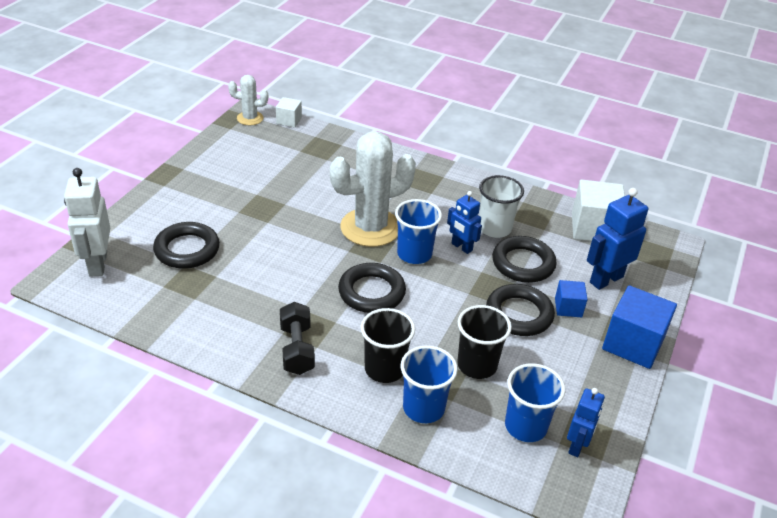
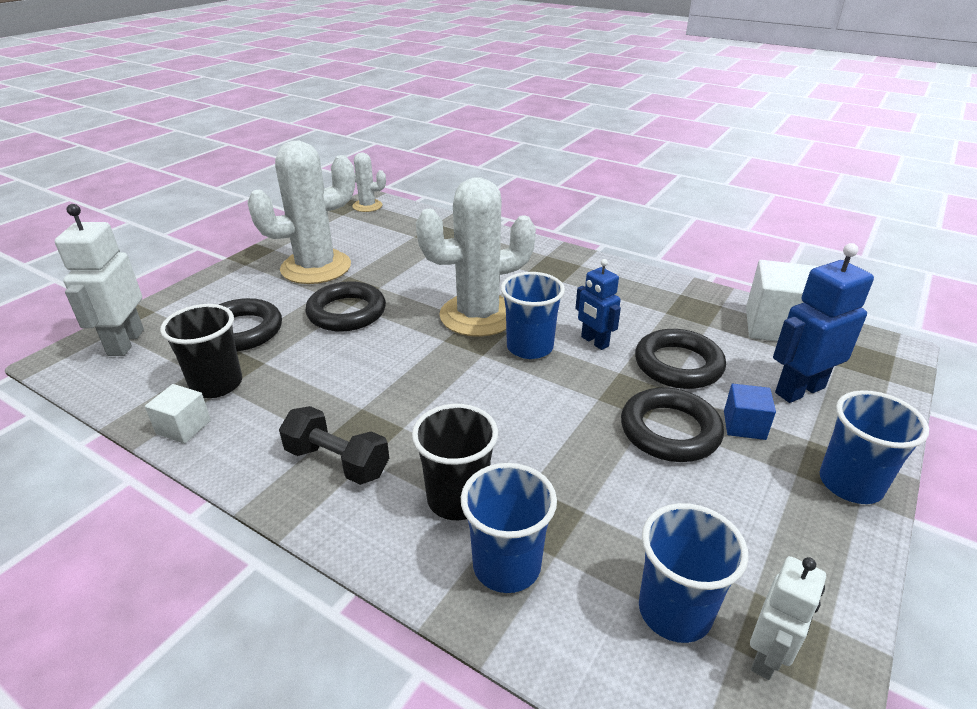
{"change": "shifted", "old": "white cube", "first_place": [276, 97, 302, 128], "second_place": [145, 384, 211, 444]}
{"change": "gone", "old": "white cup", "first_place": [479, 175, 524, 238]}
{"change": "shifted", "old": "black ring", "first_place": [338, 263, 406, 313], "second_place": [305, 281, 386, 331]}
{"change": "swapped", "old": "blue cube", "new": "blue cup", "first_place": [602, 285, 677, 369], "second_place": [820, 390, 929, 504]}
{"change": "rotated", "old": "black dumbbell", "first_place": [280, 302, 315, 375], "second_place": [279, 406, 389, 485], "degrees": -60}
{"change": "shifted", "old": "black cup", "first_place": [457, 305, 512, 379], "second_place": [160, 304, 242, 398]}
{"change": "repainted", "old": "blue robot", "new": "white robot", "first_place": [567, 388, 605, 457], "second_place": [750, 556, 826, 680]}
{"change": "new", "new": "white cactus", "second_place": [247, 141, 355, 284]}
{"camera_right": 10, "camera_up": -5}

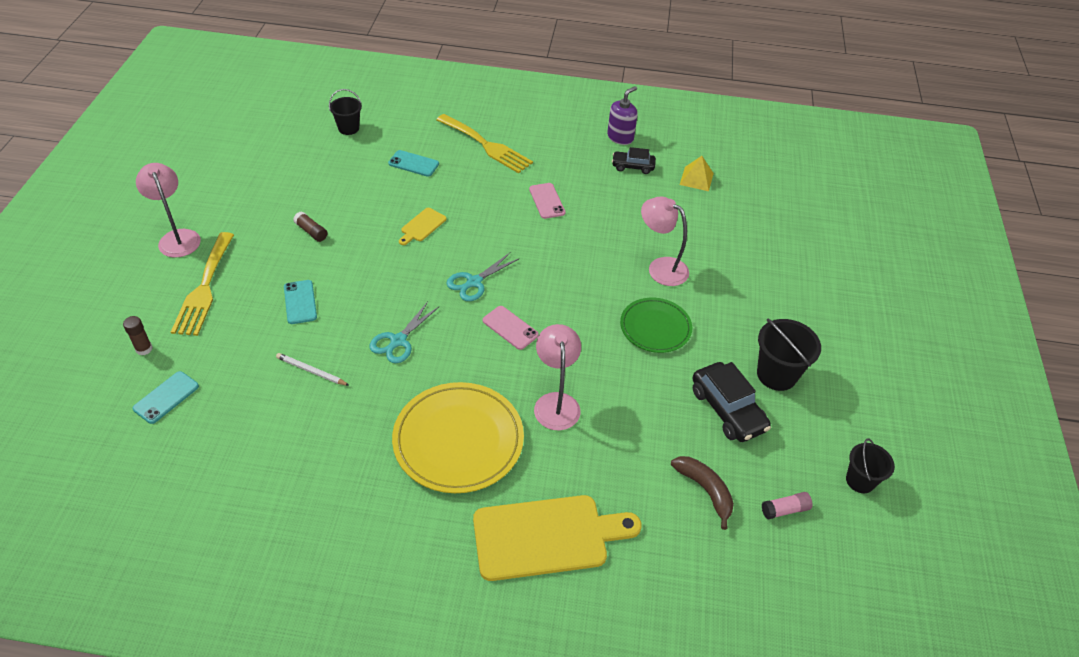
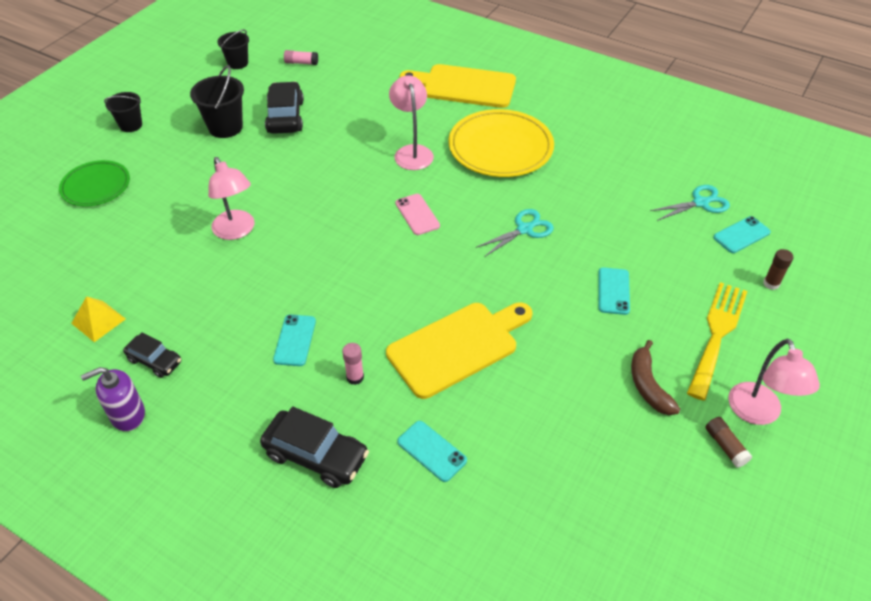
{"change": "shifted", "old": "black bucket", "first_place": [329, 89, 362, 135], "second_place": [104, 92, 142, 132]}
{"change": "swapped", "old": "yellow fork", "new": "black car", "first_place": [436, 114, 533, 173], "second_place": [260, 406, 369, 488]}
{"change": "repainted", "old": "pink phone", "new": "turquoise phone", "first_place": [529, 183, 565, 219], "second_place": [273, 314, 316, 366]}
{"change": "scaled", "old": "yellow cutting board", "first_place": [399, 208, 446, 245], "second_place": [386, 302, 533, 399], "factor": 2.21}
{"change": "shifted", "old": "brown glue stick", "first_place": [293, 211, 327, 242], "second_place": [705, 417, 752, 468]}
{"change": "shifted", "old": "turquoise scissors", "first_place": [446, 253, 519, 301], "second_place": [650, 185, 730, 221]}
{"change": "shifted", "old": "green plate", "first_place": [620, 298, 692, 353], "second_place": [59, 160, 130, 207]}
{"change": "rotated", "old": "pink lamp", "first_place": [534, 324, 581, 431], "second_place": [389, 75, 434, 170], "degrees": 150}
{"change": "gone", "old": "white pencil", "first_place": [276, 353, 349, 386]}
{"change": "shifted", "old": "brown banana", "first_place": [671, 456, 734, 530], "second_place": [631, 340, 681, 415]}
{"change": "new", "new": "pink glue stick", "second_place": [342, 343, 364, 385]}
{"camera_right": -155, "camera_up": 0}

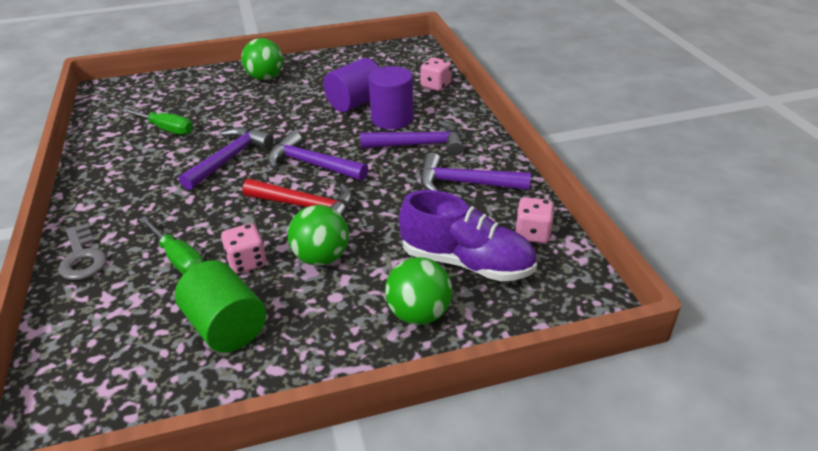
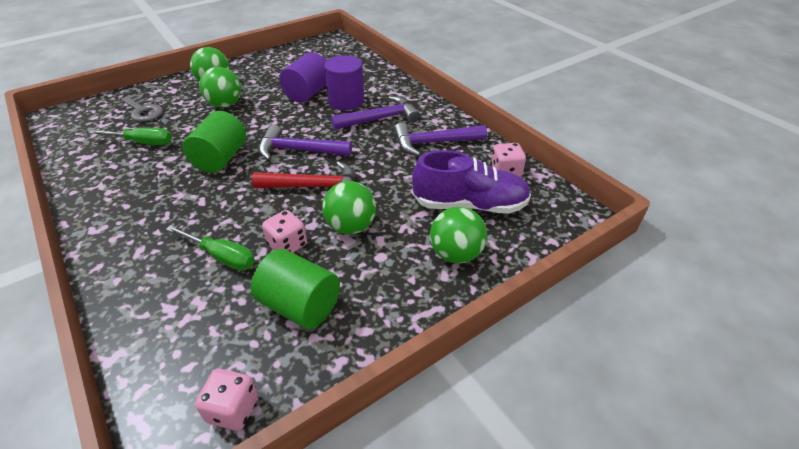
{"change": "shifted", "old": "pink dice", "first_place": [420, 57, 452, 91], "second_place": [195, 369, 258, 431]}
{"change": "swapped", "old": "purple hammer", "new": "green cylinder", "first_place": [179, 127, 274, 190], "second_place": [183, 111, 246, 173]}
{"change": "shifted", "old": "grey key", "first_place": [58, 223, 107, 280], "second_place": [122, 94, 163, 122]}
{"change": "new", "new": "green ball", "second_place": [199, 67, 241, 108]}
{"camera_right": -20, "camera_up": 5}

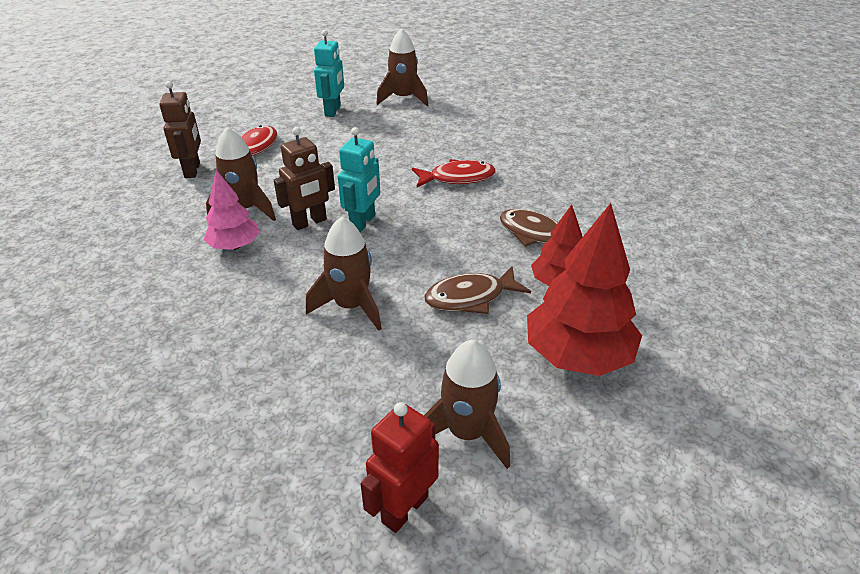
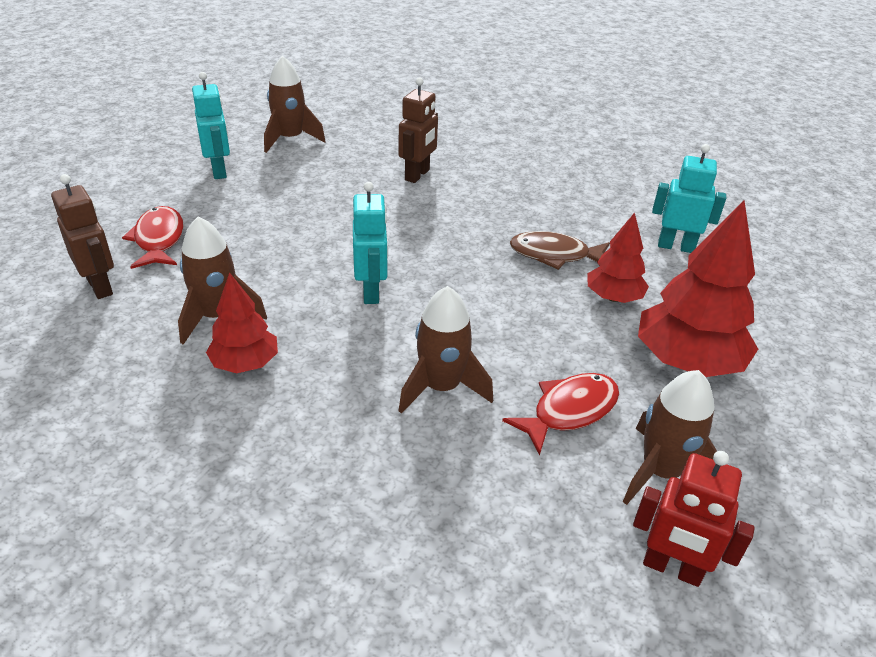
{"change": "shifted", "old": "brown robot", "first_place": [274, 127, 335, 230], "second_place": [399, 77, 438, 183]}
{"change": "shifted", "old": "red fish", "first_place": [412, 159, 496, 187], "second_place": [502, 373, 619, 455]}
{"change": "repainted", "old": "pink tree", "new": "red tree", "first_place": [204, 170, 260, 250], "second_place": [206, 272, 278, 373]}
{"change": "gone", "old": "brown fish", "first_place": [424, 266, 531, 314]}
{"change": "rotated", "old": "red robot", "first_place": [361, 402, 439, 533], "second_place": [633, 451, 755, 587], "degrees": -75}
{"change": "new", "new": "turquoise robot", "second_place": [652, 144, 726, 253]}
{"camera_right": -30, "camera_up": 0}

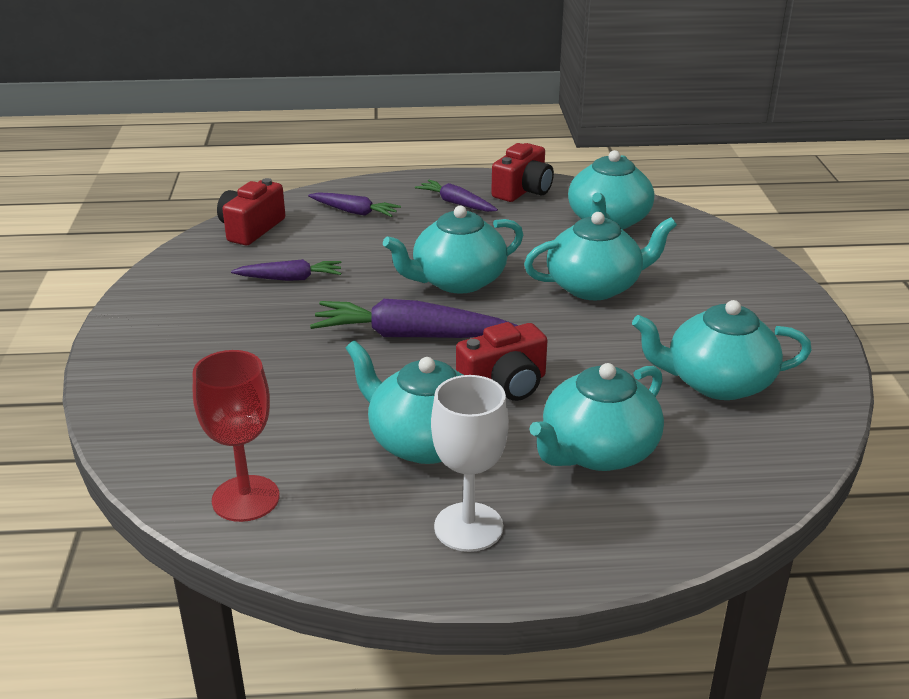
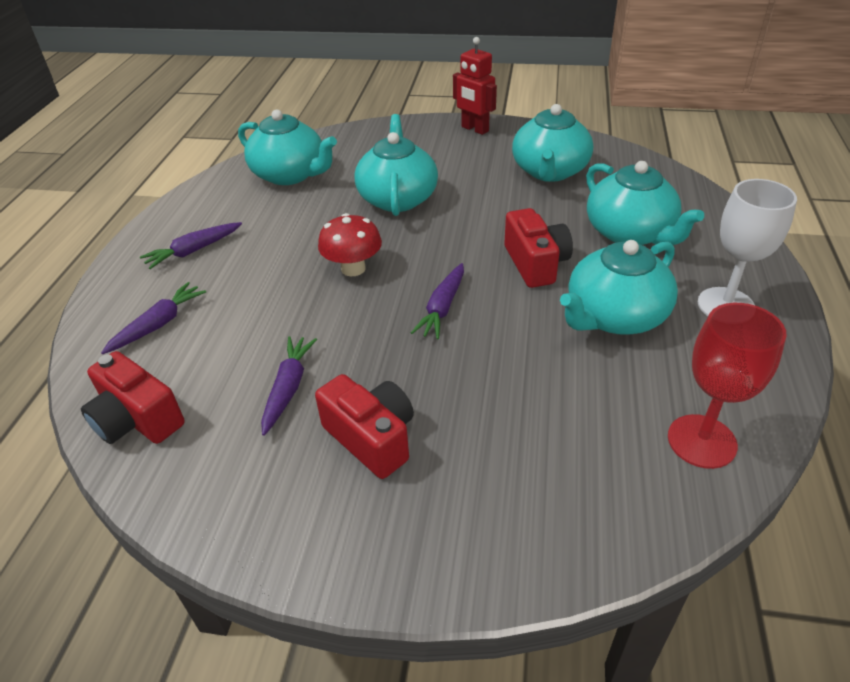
{"change": "shifted", "old": "red camera", "first_place": [491, 143, 554, 202], "second_place": [315, 374, 414, 479]}
{"change": "swapped", "old": "turquoise teapot", "new": "red mushroom", "first_place": [383, 206, 524, 294], "second_place": [318, 213, 382, 276]}
{"change": "scaled", "old": "purple carrot", "first_place": [310, 299, 519, 338], "second_place": [411, 263, 464, 340], "factor": 0.58}
{"change": "new", "new": "red robot", "second_place": [453, 37, 497, 135]}
{"camera_right": -75, "camera_up": 10}

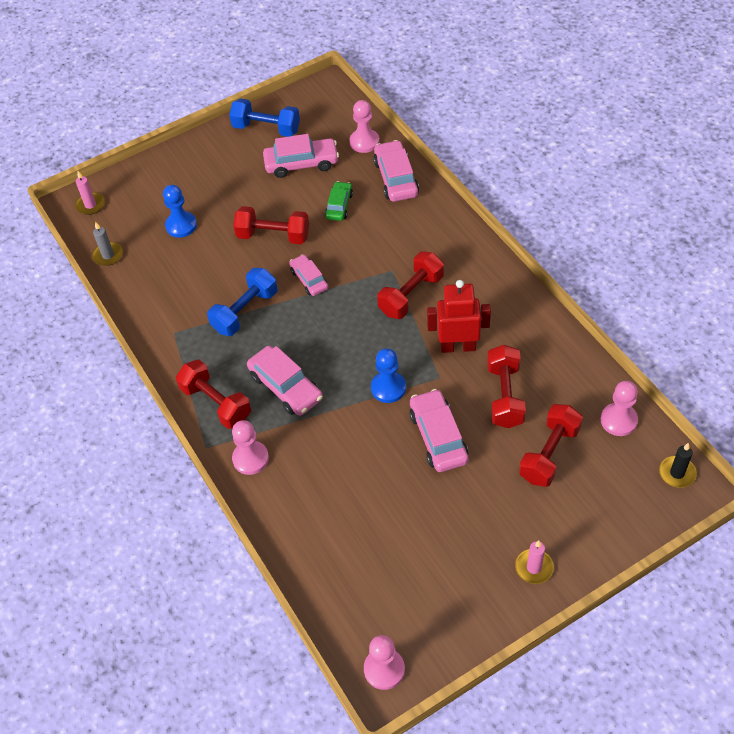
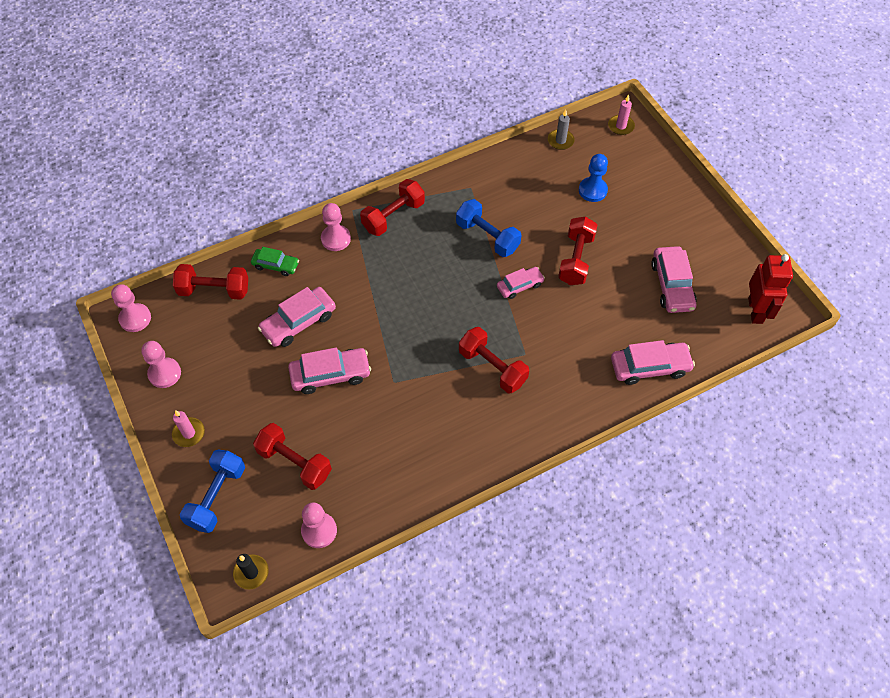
{"change": "shifted", "old": "blue dumbbell", "first_place": [229, 98, 300, 137], "second_place": [180, 450, 245, 533]}
{"change": "shifted", "old": "pink pawn", "first_place": [350, 100, 379, 153], "second_place": [141, 341, 181, 388]}
{"change": "shifted", "old": "green car", "first_place": [325, 181, 353, 221], "second_place": [251, 247, 299, 276]}
{"change": "shifted", "old": "red robot", "first_place": [427, 280, 491, 353], "second_place": [748, 254, 793, 324]}
{"change": "shifted", "old": "red dumbbell", "first_place": [487, 345, 526, 428], "second_place": [173, 264, 248, 300]}
{"change": "shifted", "old": "pink car", "first_place": [247, 346, 323, 416], "second_place": [258, 287, 336, 347]}
{"change": "gone", "old": "blue pawn", "first_place": [371, 348, 406, 403]}
{"camera_right": 90, "camera_up": 5}

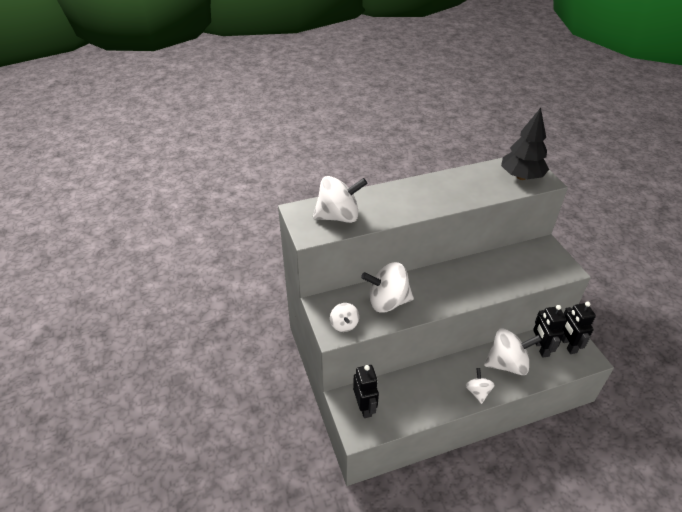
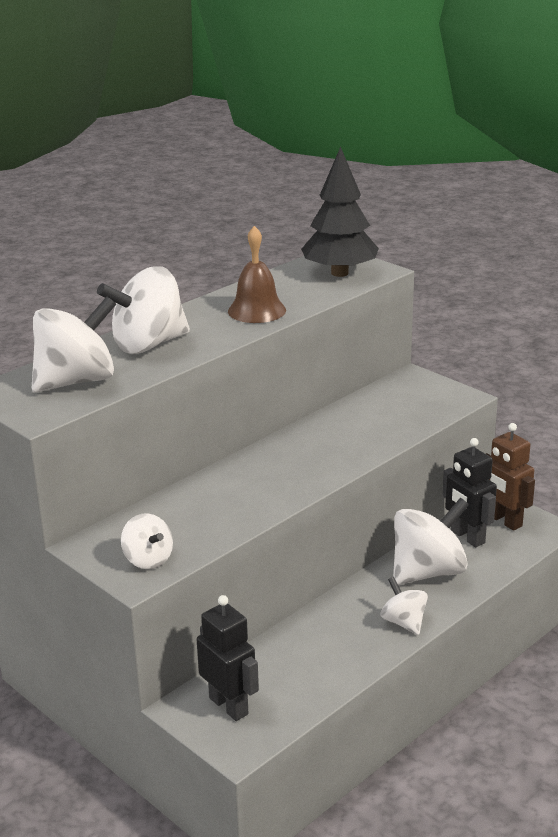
{"change": "shifted", "old": "white spinning top", "first_place": [361, 262, 414, 313], "second_place": [97, 266, 190, 354]}
{"change": "repainted", "old": "black robot", "new": "brown robot", "first_place": [562, 302, 596, 354], "second_place": [486, 423, 535, 531]}
{"change": "new", "new": "brown bell", "second_place": [228, 226, 286, 323]}
{"camera_right": -25, "camera_up": -15}

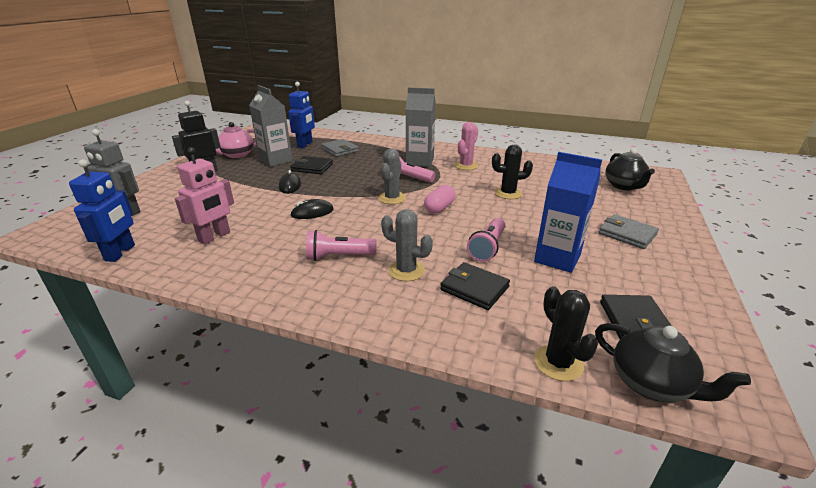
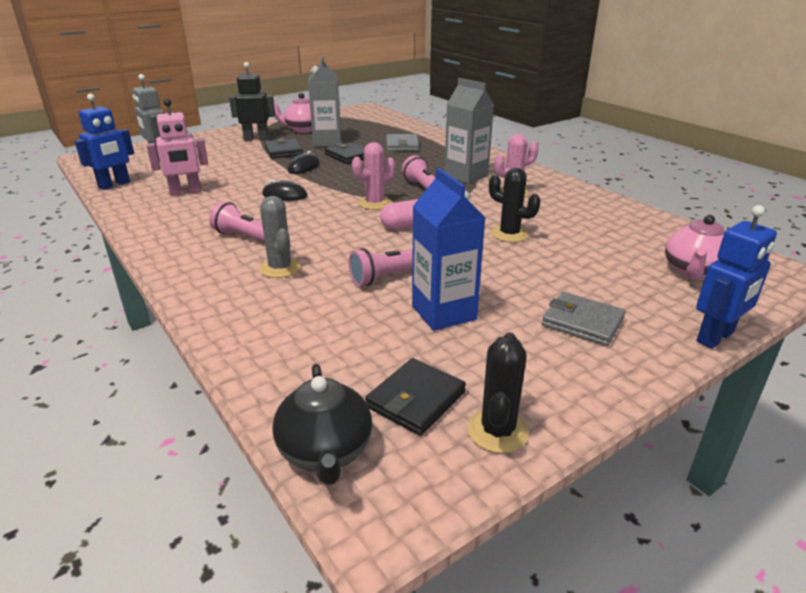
{"change": "shifted", "old": "blue robot", "first_place": [288, 82, 315, 148], "second_place": [696, 205, 777, 349]}
{"change": "repainted", "old": "black teapot", "new": "pink teapot", "first_place": [605, 148, 655, 190], "second_place": [665, 215, 725, 280]}
{"change": "repainted", "old": "grey cactus", "new": "pink cactus", "first_place": [378, 149, 406, 204], "second_place": [352, 142, 395, 210]}
{"change": "rotated", "old": "grey wallet", "first_place": [599, 214, 659, 249], "second_place": [542, 292, 626, 346], "degrees": -45}
{"change": "shifted", "old": "black wallet", "first_place": [440, 262, 510, 310], "second_place": [265, 138, 303, 159]}
{"change": "shifted", "old": "black cactus", "first_place": [534, 286, 598, 381], "second_place": [468, 333, 529, 453]}
{"camera_right": 35, "camera_up": 0}

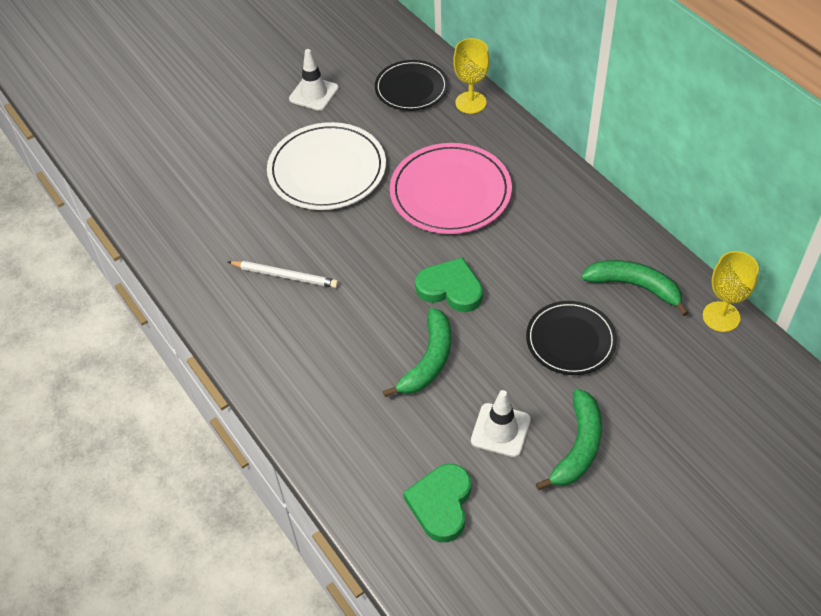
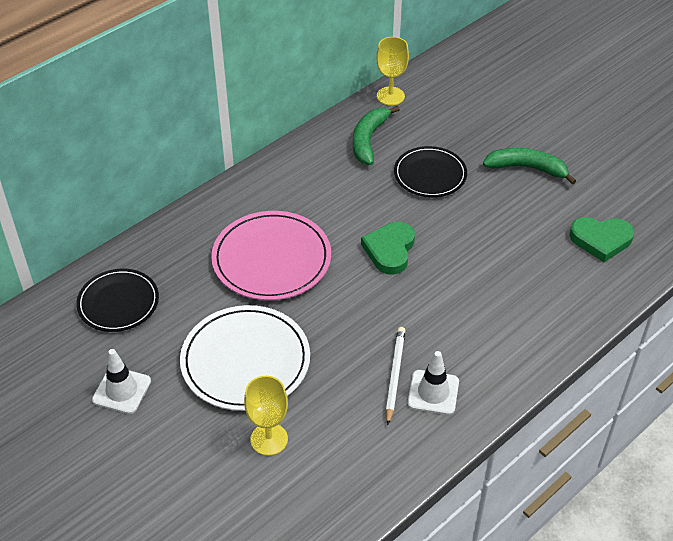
{"change": "shifted", "old": "yellow goblet", "first_place": [453, 38, 489, 114], "second_place": [244, 376, 288, 456]}
{"change": "gone", "old": "green banana", "first_place": [383, 308, 451, 397]}
{"change": "shifted", "old": "white traffic cone", "first_place": [471, 390, 531, 457], "second_place": [408, 351, 459, 415]}
{"camera_right": -100, "camera_up": -5}

